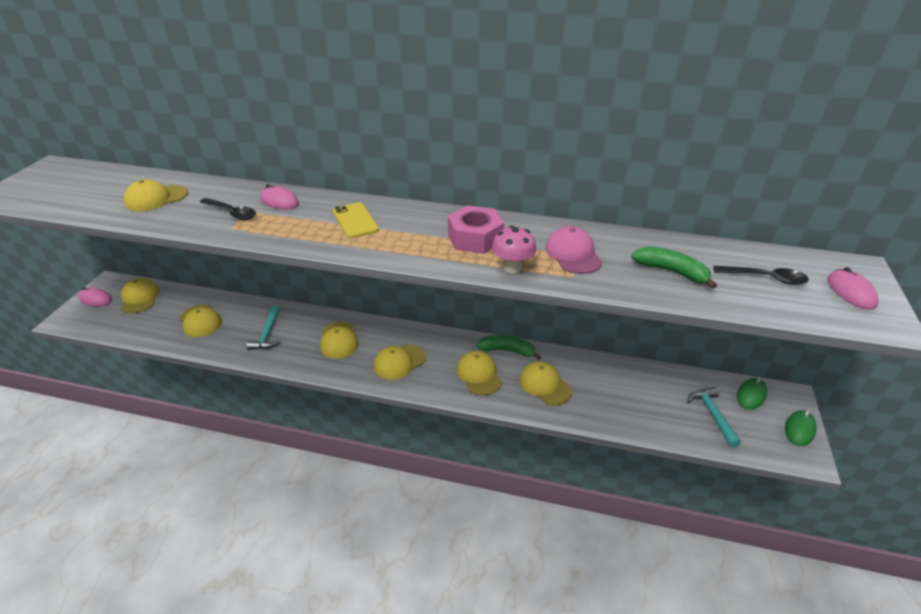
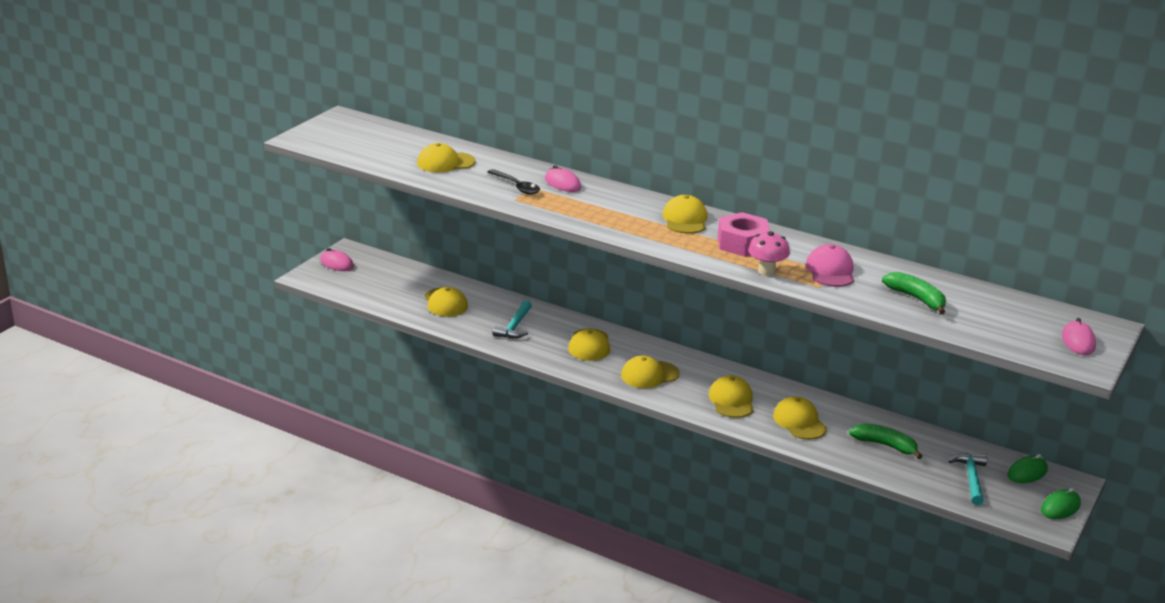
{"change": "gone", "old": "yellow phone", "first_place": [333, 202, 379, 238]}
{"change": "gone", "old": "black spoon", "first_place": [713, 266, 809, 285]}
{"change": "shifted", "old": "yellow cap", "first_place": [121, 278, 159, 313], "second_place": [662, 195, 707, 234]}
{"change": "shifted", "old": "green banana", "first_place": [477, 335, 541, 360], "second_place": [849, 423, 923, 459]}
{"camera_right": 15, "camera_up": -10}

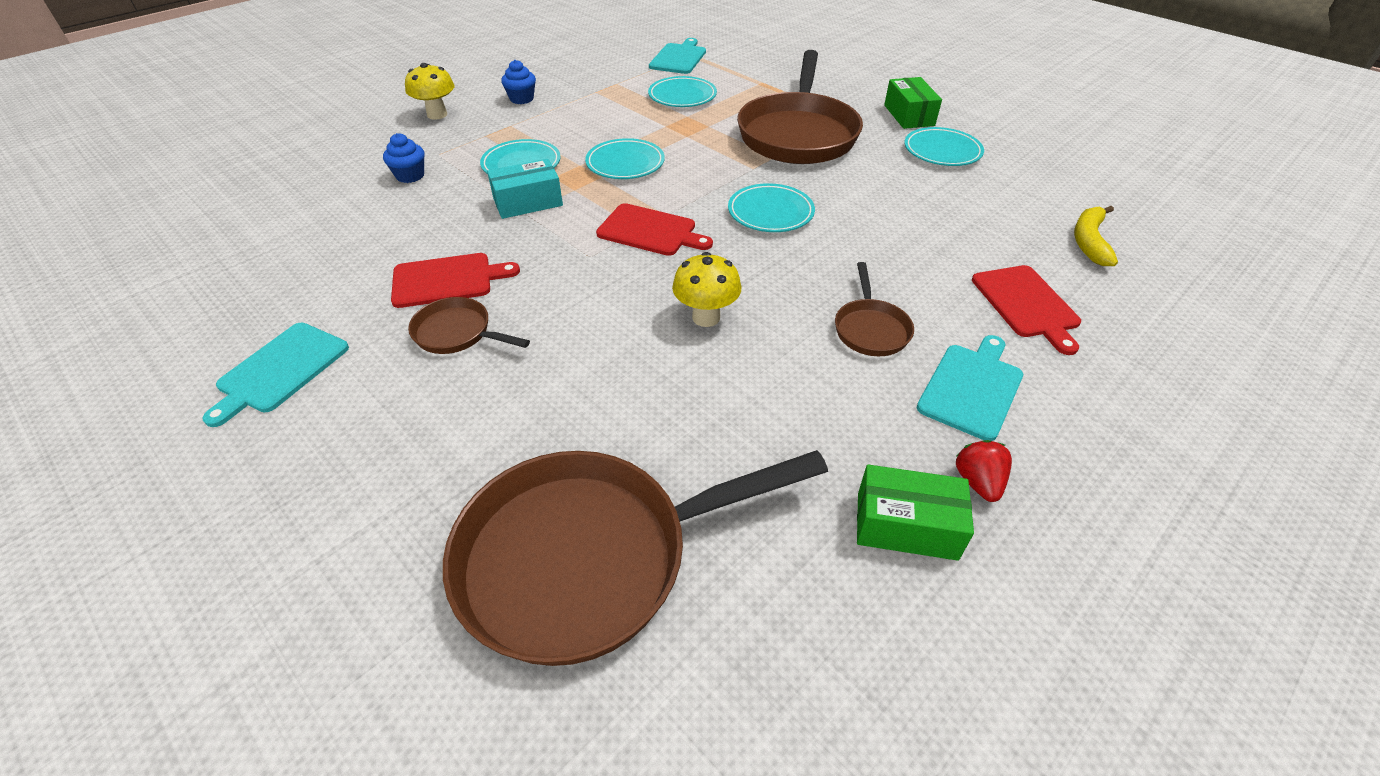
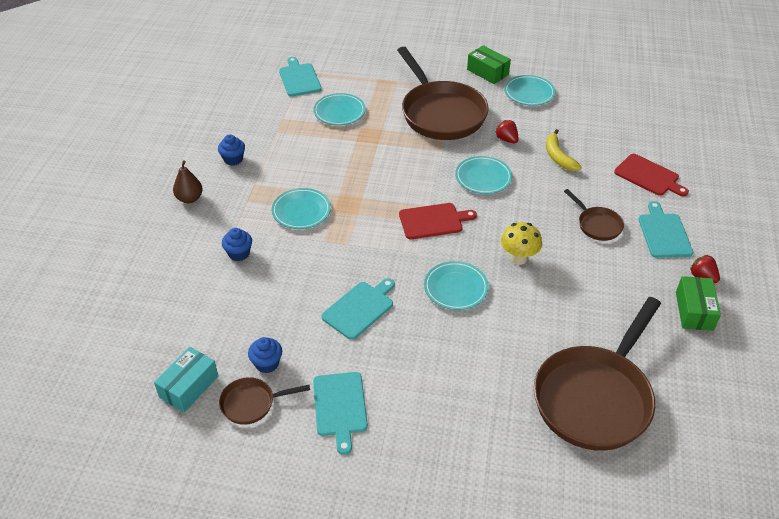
{"change": "swapped", "old": "yellow mushroom", "new": "brown pear", "first_place": [405, 63, 454, 120], "second_place": [173, 160, 203, 203]}
{"change": "shifted", "old": "turquoise plate", "first_place": [585, 138, 665, 179], "second_place": [424, 261, 489, 310]}
{"change": "shifted", "old": "turquoise box", "first_place": [487, 159, 563, 219], "second_place": [154, 347, 218, 413]}
{"change": "shifted", "old": "yellow banana", "first_place": [1074, 206, 1118, 266], "second_place": [546, 129, 582, 171]}
{"change": "repainted", "old": "red cutting board", "new": "turquoise cutting board", "first_place": [391, 253, 520, 308], "second_place": [321, 278, 395, 340]}
{"change": "shifted", "old": "brown pan", "first_place": [408, 297, 530, 354], "second_place": [219, 377, 310, 425]}
{"change": "rotated", "old": "green box", "first_place": [857, 465, 974, 561], "second_place": [676, 276, 721, 331], "degrees": -60}
{"change": "new", "new": "red strawberry", "second_place": [495, 120, 519, 143]}
{"change": "new", "new": "blue cupcake", "second_place": [248, 337, 282, 373]}
{"camera_right": -35, "camera_up": 0}

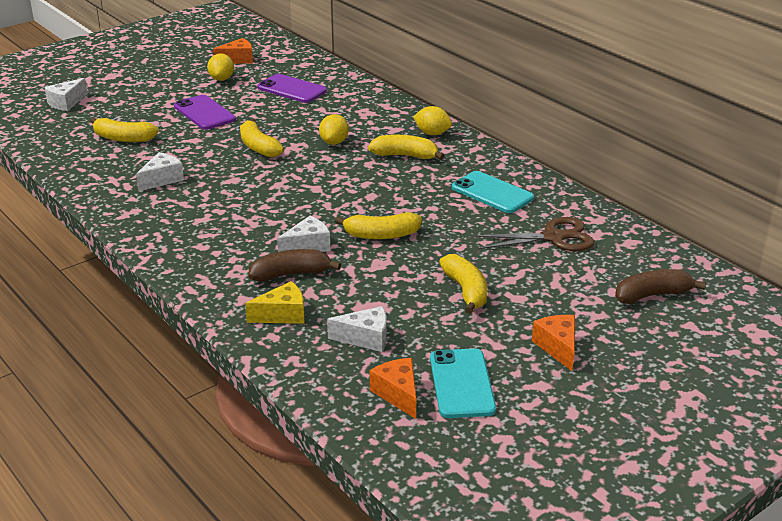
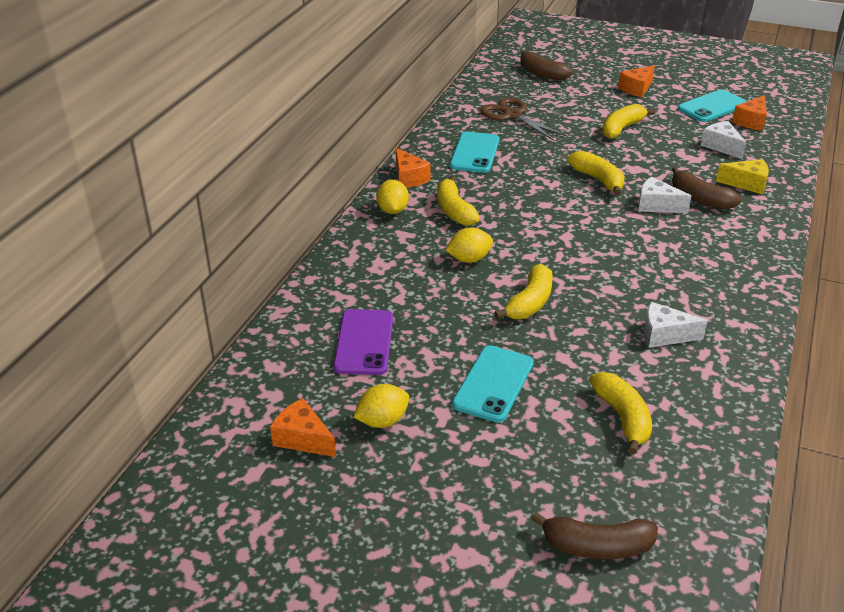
{"change": "swapped", "old": "white cheese", "new": "brown banana", "first_place": [44, 78, 88, 111], "second_place": [531, 512, 658, 559]}
{"change": "repainted", "old": "purple phone", "new": "turquoise phone", "first_place": [174, 95, 236, 130], "second_place": [452, 345, 534, 422]}
{"change": "rotated", "old": "yellow cheese", "first_place": [245, 281, 304, 324], "second_place": [716, 159, 769, 194], "degrees": 150}
{"change": "new", "new": "orange cheese", "second_place": [396, 148, 431, 188]}
{"camera_right": -120, "camera_up": 5}

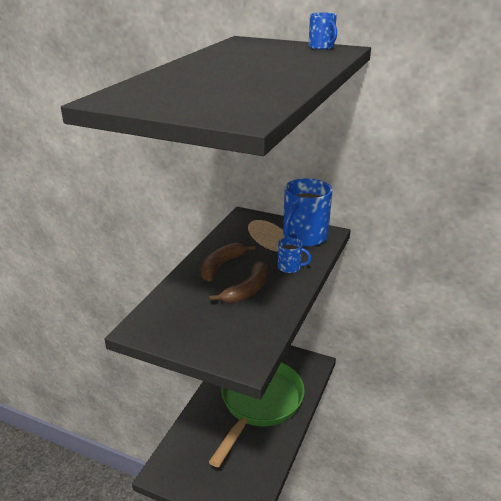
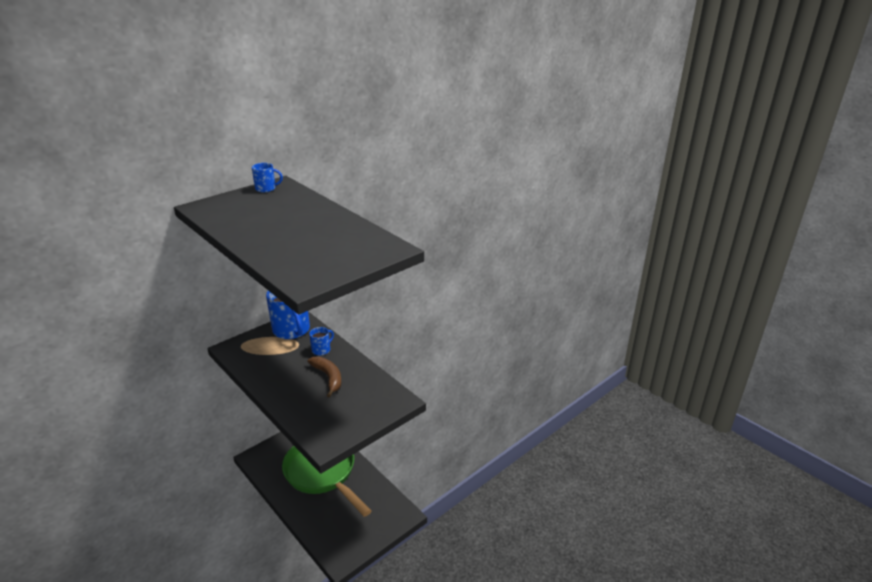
{"change": "gone", "old": "brown banana", "first_place": [201, 243, 255, 282]}
{"camera_right": -65, "camera_up": 0}

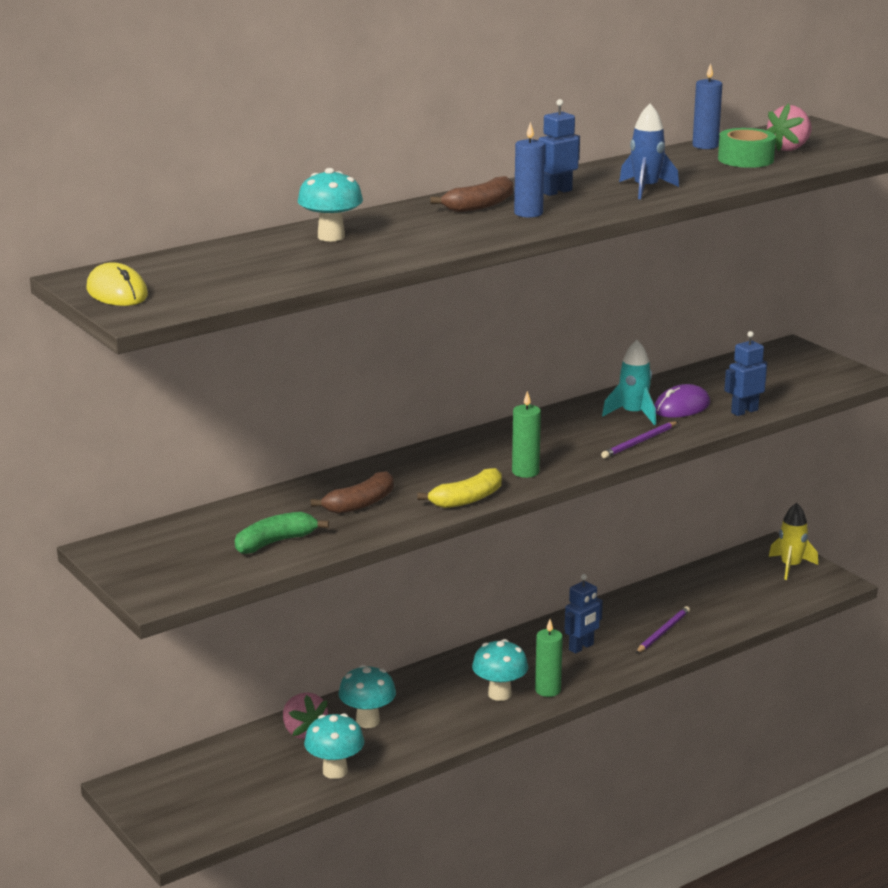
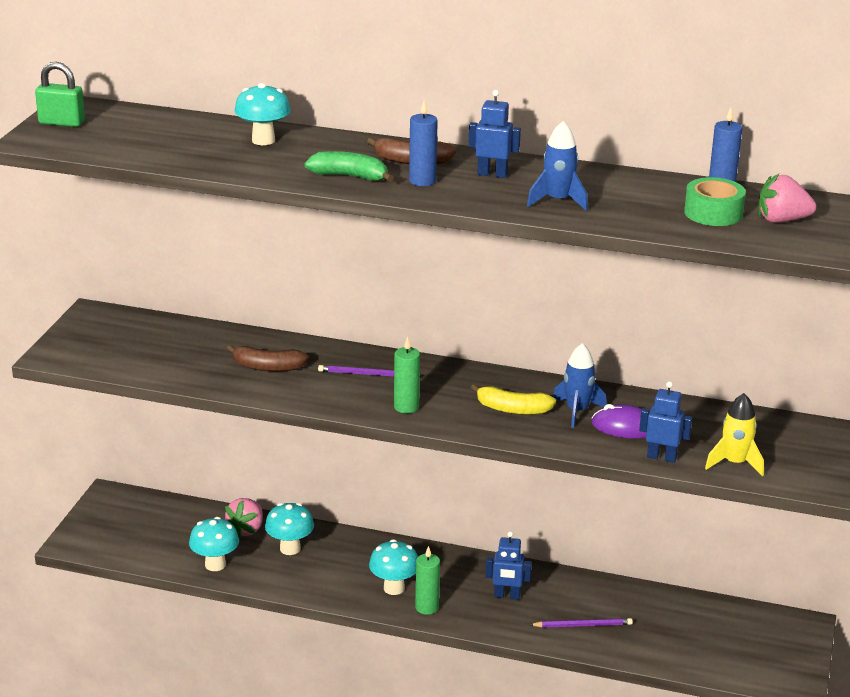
{"change": "swapped", "old": "yellow mouse", "new": "green padlock", "first_place": [86, 262, 148, 306], "second_place": [35, 62, 85, 127]}
{"change": "repainted", "old": "turquoise rocket", "new": "blue rocket", "first_place": [602, 340, 656, 425], "second_place": [553, 343, 607, 428]}
{"change": "shifted", "old": "purple pencil", "first_place": [601, 421, 678, 458], "second_place": [318, 365, 424, 377]}
{"change": "shifted", "old": "yellow banana", "first_place": [417, 468, 502, 508], "second_place": [471, 384, 556, 415]}
{"change": "shifted", "old": "yellow rocket", "first_place": [769, 503, 818, 580], "second_place": [705, 393, 764, 477]}
{"change": "shifted", "old": "green banana", "first_place": [235, 512, 329, 554], "second_place": [305, 151, 394, 182]}
{"camera_right": 50, "camera_up": 5}

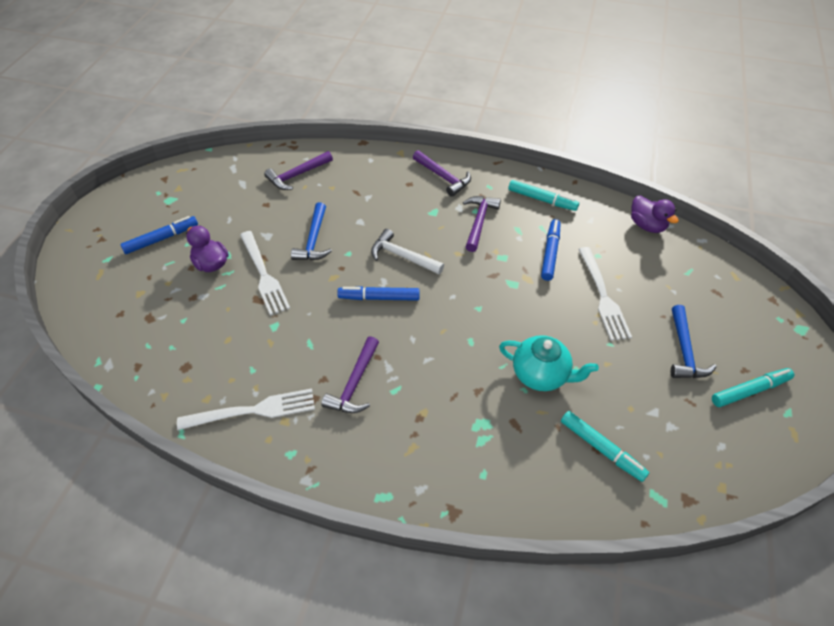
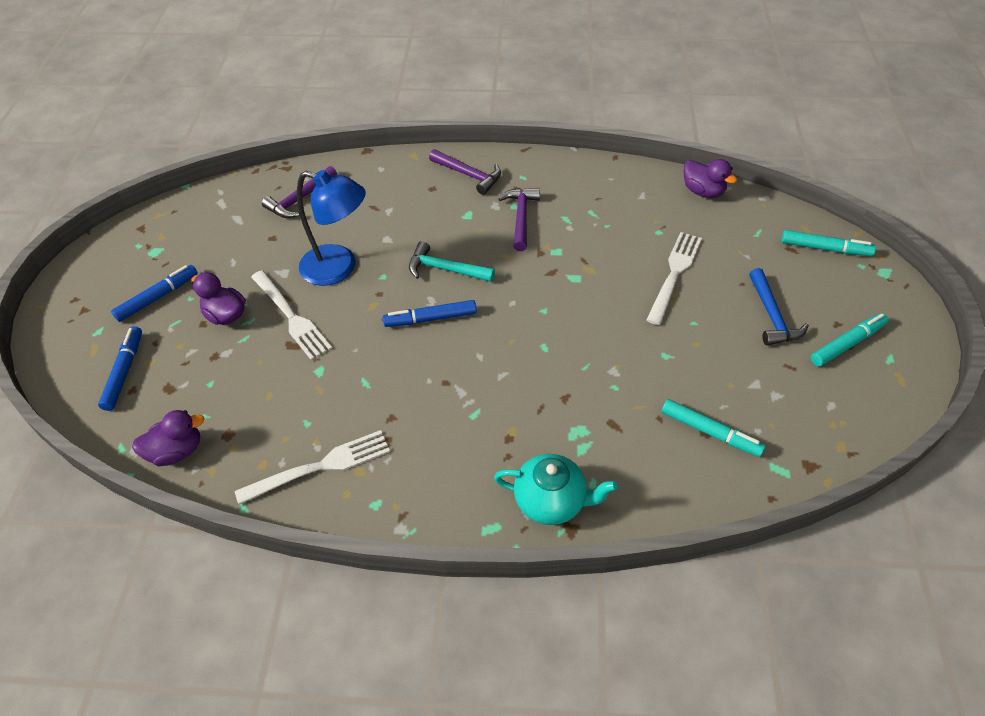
{"change": "shifted", "old": "turquoise marker", "first_place": [508, 180, 579, 211], "second_place": [781, 230, 876, 256]}
{"change": "swapped", "old": "blue hammer", "new": "blue lamp", "first_place": [291, 202, 332, 260], "second_place": [297, 170, 366, 286]}
{"change": "shifted", "old": "blue marker", "first_place": [541, 219, 560, 281], "second_place": [98, 326, 142, 411]}
{"change": "repainted", "old": "white hammer", "new": "turquoise hammer", "first_place": [371, 229, 444, 275], "second_place": [409, 241, 495, 282]}
{"change": "rotated", "old": "white fork", "first_place": [578, 247, 632, 341], "second_place": [646, 232, 702, 325], "degrees": -135}
{"change": "shifted", "old": "turquoise teapot", "first_place": [499, 335, 599, 391], "second_place": [494, 454, 618, 525]}
{"change": "gone", "old": "purple hammer", "first_place": [321, 336, 379, 413]}
{"change": "new", "new": "purple duck", "second_place": [132, 410, 205, 466]}
{"camera_right": -10, "camera_up": 0}

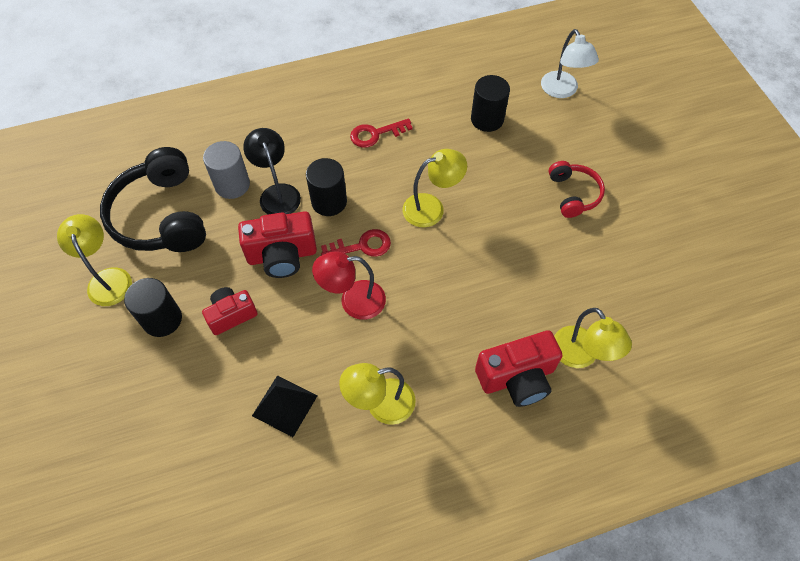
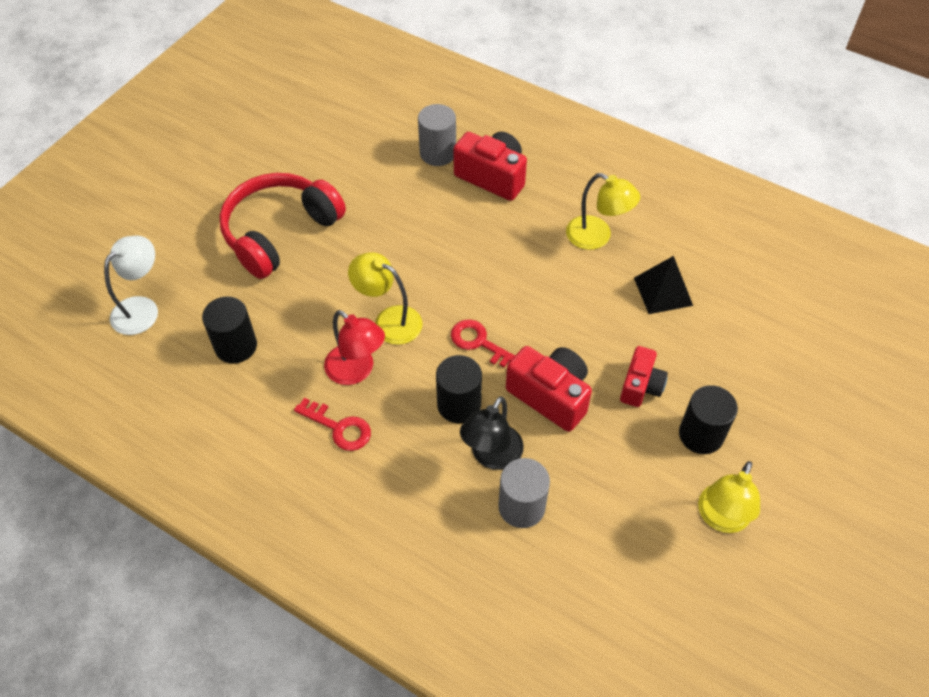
{"change": "gone", "old": "black headphones", "first_place": [100, 147, 206, 252]}
{"change": "scaled", "old": "red headphones", "first_place": [548, 161, 605, 218], "second_place": [219, 173, 346, 279], "factor": 1.83}
{"change": "shifted", "old": "red lamp", "first_place": [312, 251, 386, 320], "second_place": [324, 310, 385, 385]}
{"change": "rotated", "old": "red camera", "first_place": [202, 287, 258, 335], "second_place": [620, 346, 668, 407], "degrees": -90}
{"change": "swapped", "old": "yellow lamp", "new": "grey cylinder", "first_place": [554, 308, 632, 368], "second_place": [418, 104, 456, 166]}
{"camera_right": -130, "camera_up": -5}

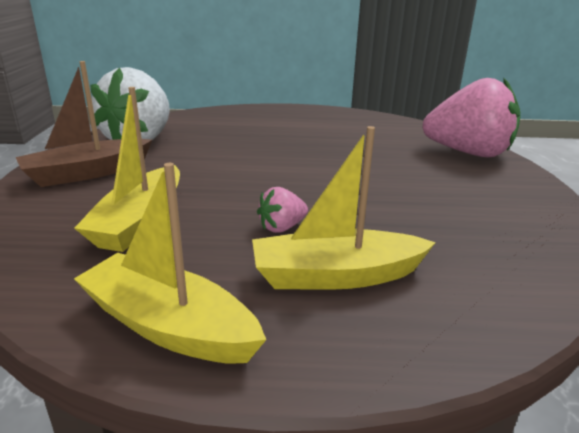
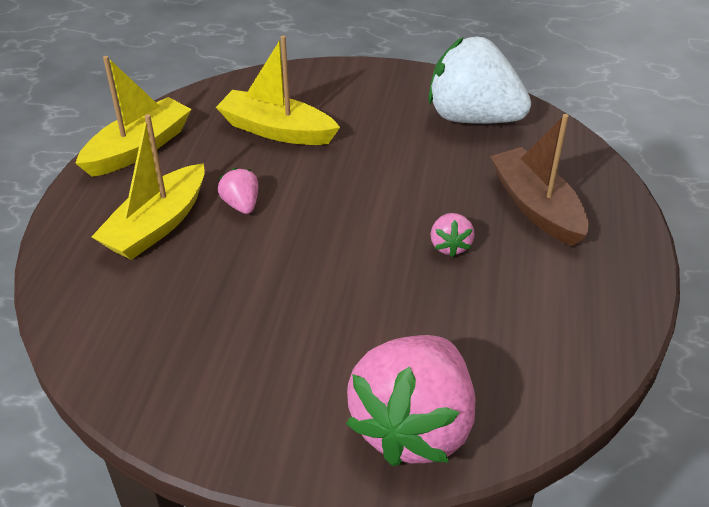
{"change": "shifted", "old": "brown boat", "first_place": [16, 61, 152, 187], "second_place": [490, 114, 589, 246]}
{"change": "rotated", "old": "yellow boat", "first_place": [252, 126, 436, 290], "second_place": [91, 114, 205, 260], "degrees": -150}
{"change": "new", "new": "pink strawberry", "second_place": [431, 213, 475, 257]}
{"camera_right": 100, "camera_up": 15}

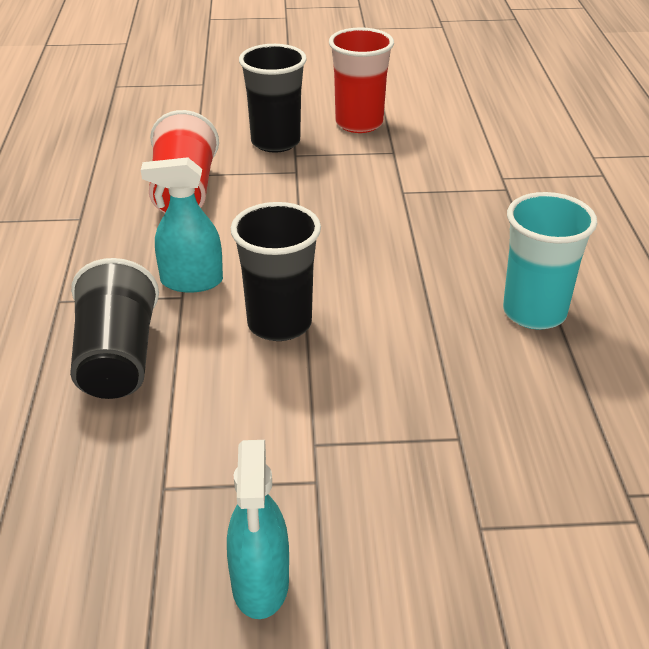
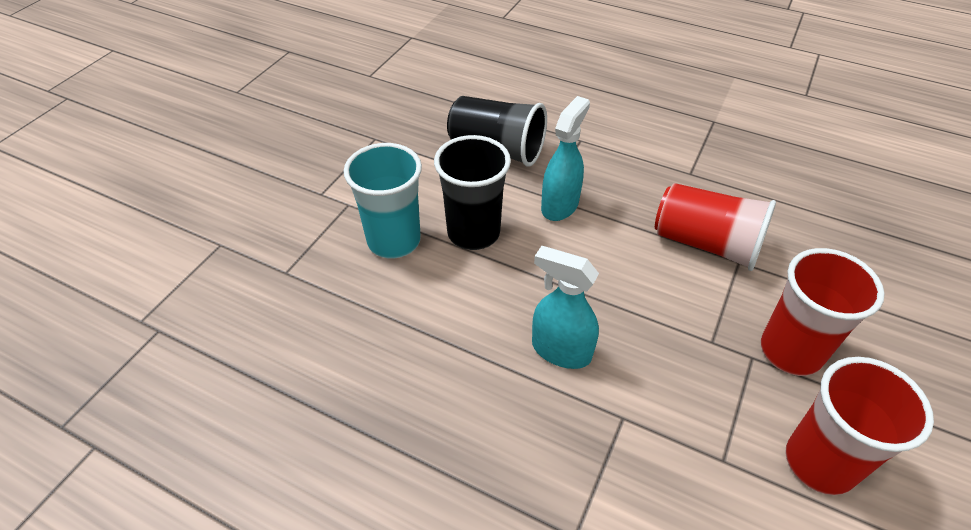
{"change": "repainted", "old": "black cup", "new": "red cup", "first_place": [239, 44, 307, 153], "second_place": [761, 248, 885, 376]}
{"change": "shifted", "old": "turquoise cup", "first_place": [503, 192, 598, 330], "second_place": [344, 143, 422, 259]}
{"change": "shifted", "old": "turquoise spray bottle", "first_place": [227, 440, 289, 619], "second_place": [532, 246, 599, 369]}
{"camera_right": 120, "camera_up": 10}

